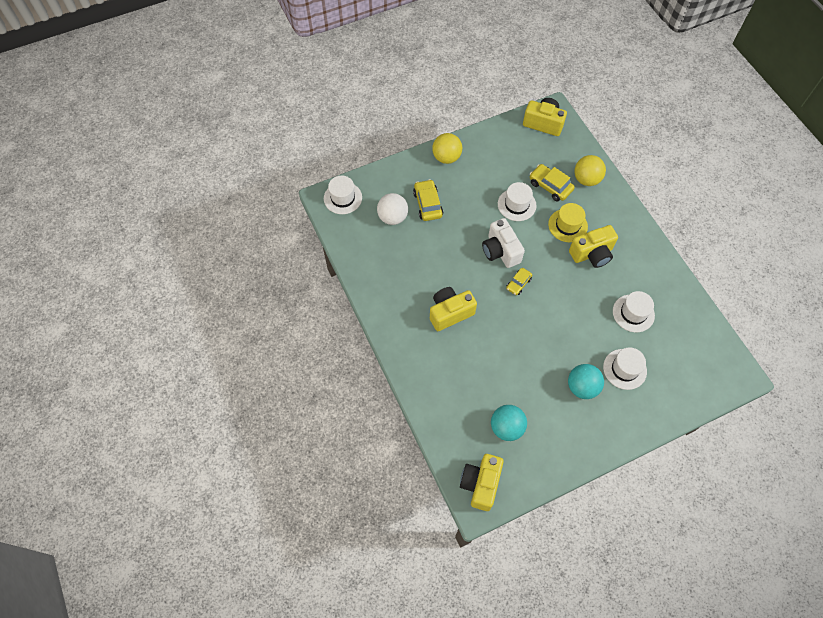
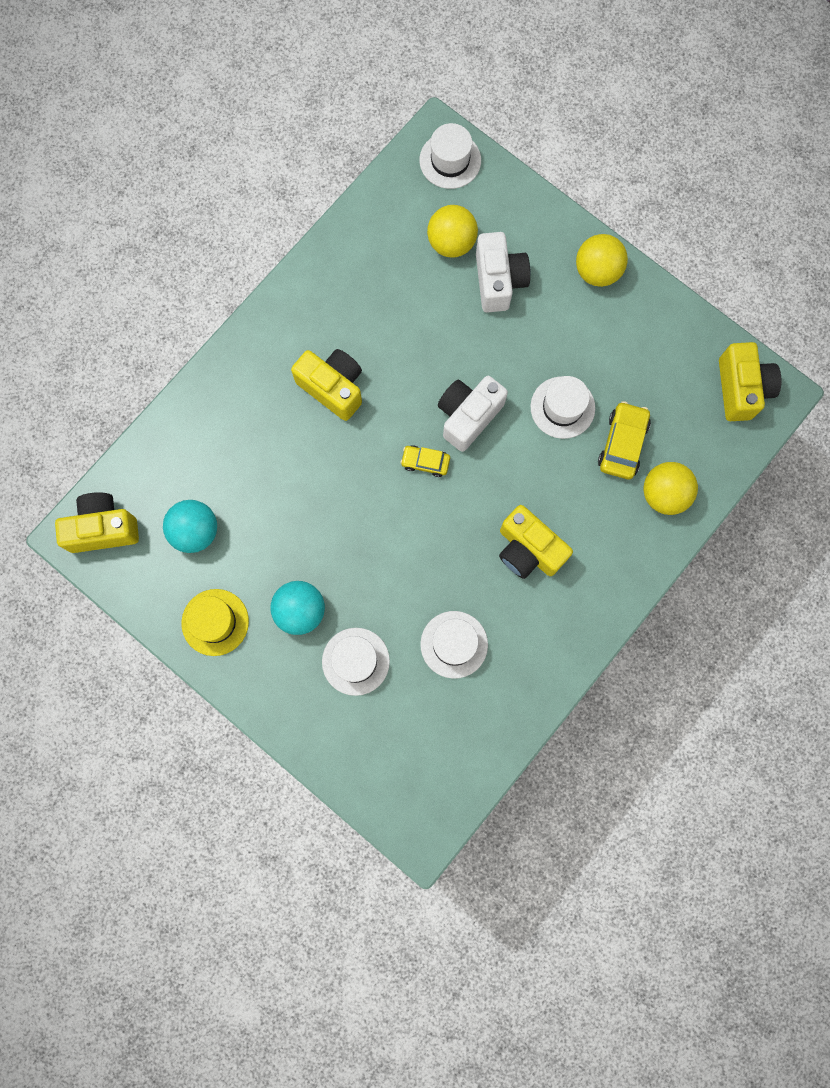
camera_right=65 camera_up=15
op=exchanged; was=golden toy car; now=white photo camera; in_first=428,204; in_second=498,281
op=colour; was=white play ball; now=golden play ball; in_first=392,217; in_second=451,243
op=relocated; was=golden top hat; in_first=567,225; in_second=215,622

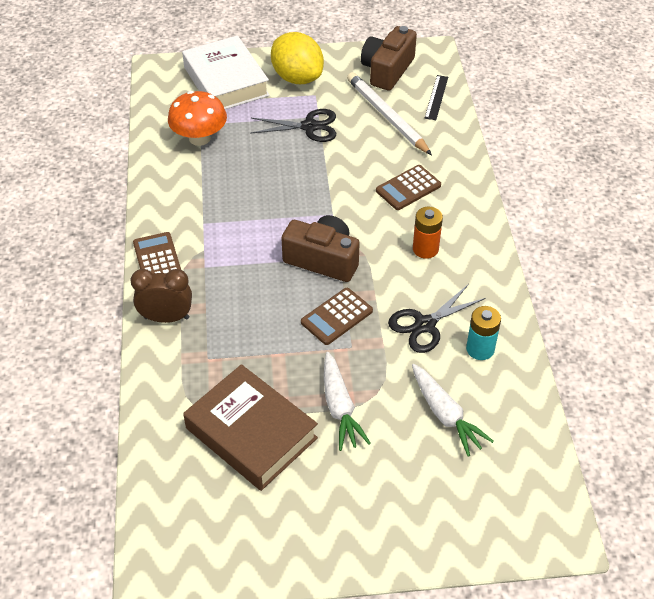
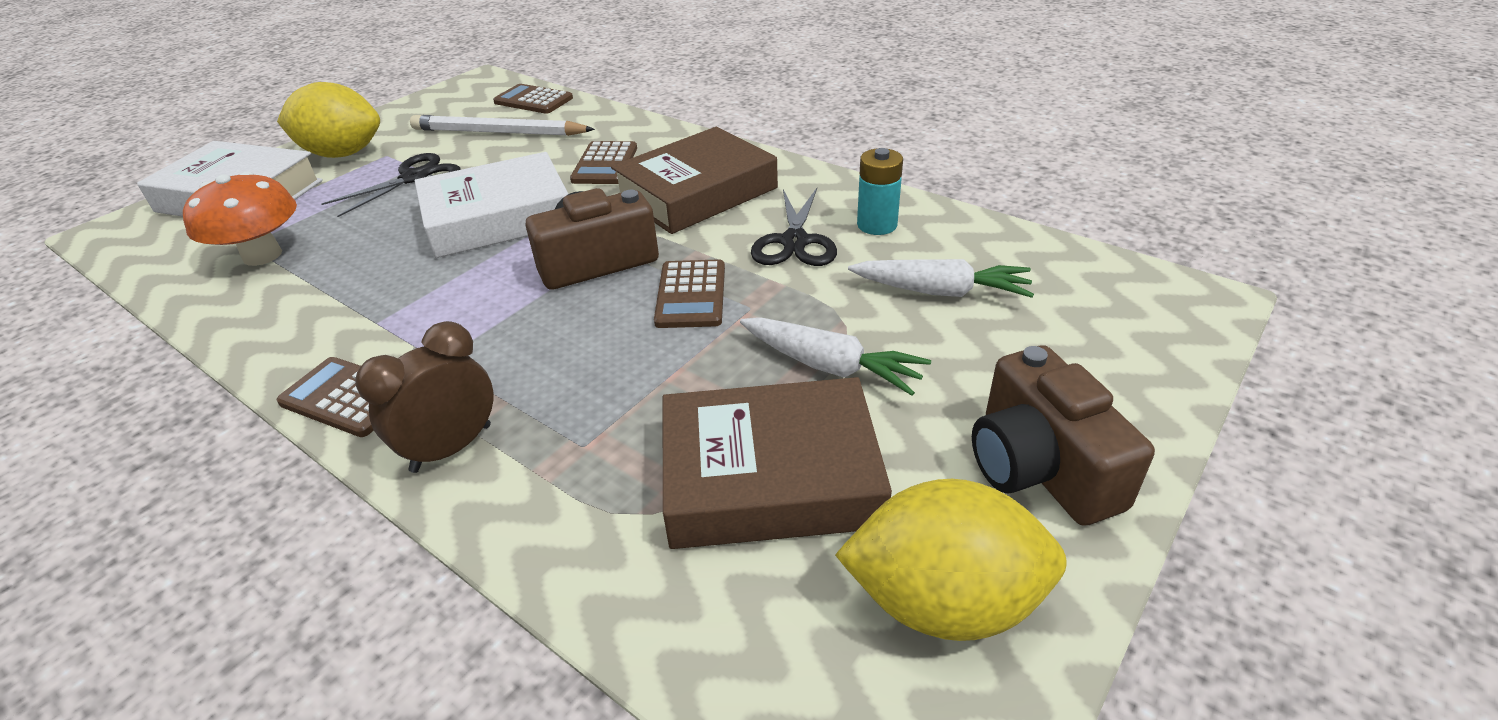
camera_right=-45 camera_up=-10
op=relocated; was=brown photo camera; in_first=387,70; in_second=1040,467
op=exchanged; was=ebony ruler; now=brown adding machine; in_first=436,97; in_second=533,100
op=exchanged; was=bright orange AA battery; now=brown hardcover; in_first=425,249; in_second=697,192
op=appeared; now=white hardcover; in_second=498,217
op=appeared; now=golden citrus fruit; in_second=943,602

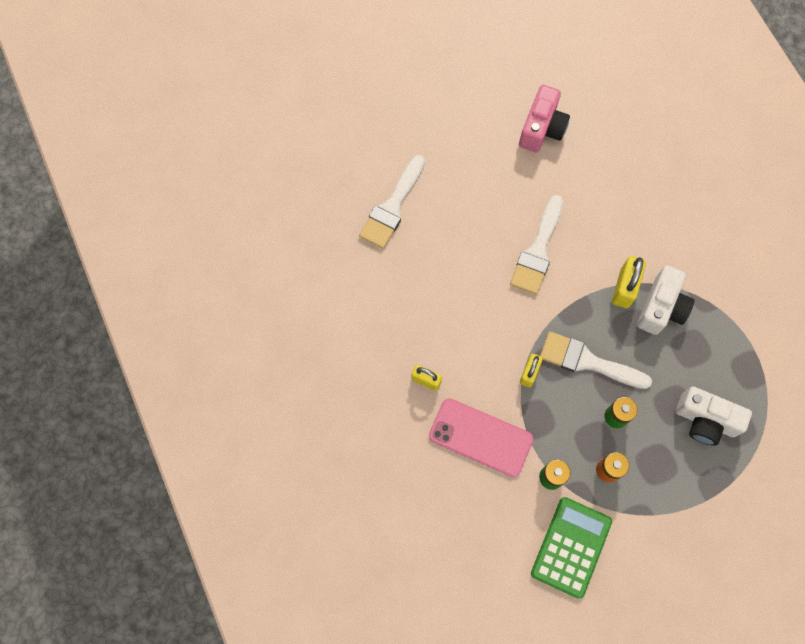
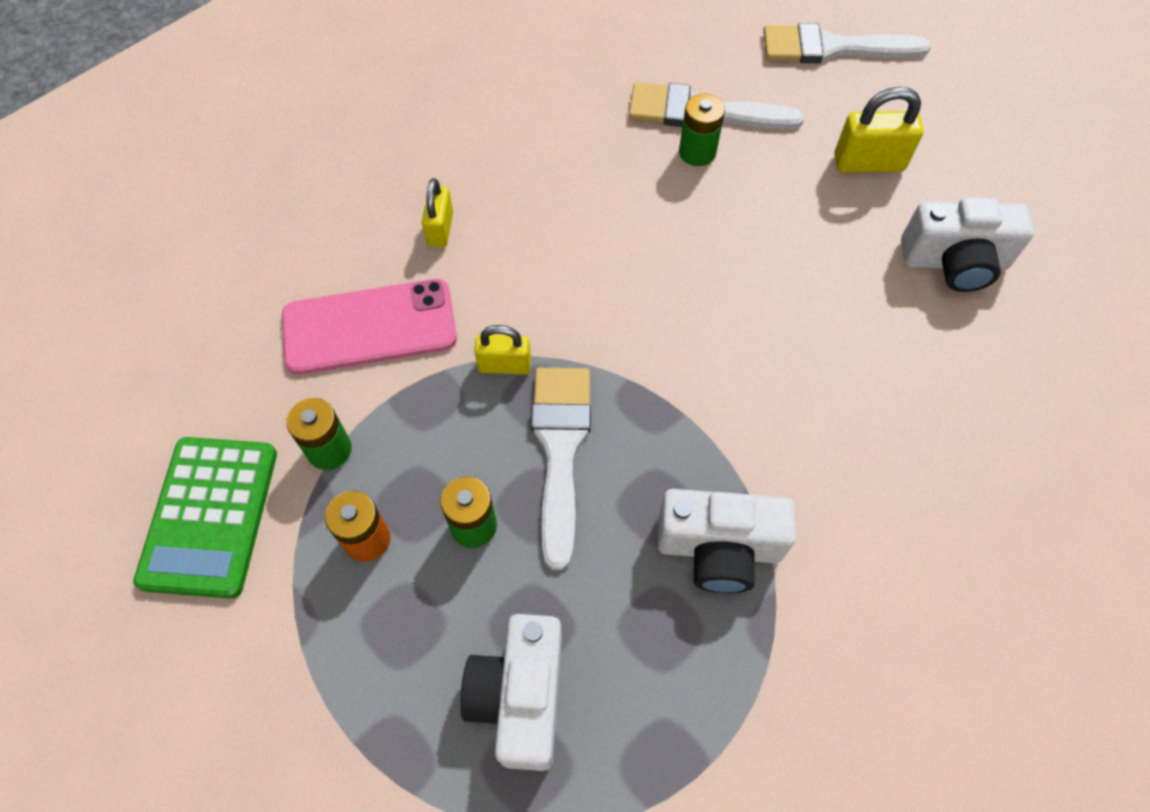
camera_right=70 camera_up=-10
op=colour; was=rose-pink photo camera; now=white photo camera; in_first=542,128; in_second=954,262
op=relocated; was=white paint brush; in_first=538,251; in_second=832,48
op=relocated; was=golden small lock; in_first=624,288; in_second=868,163
op=spun; was=rose-pink smartphone; in_first=480,437; in_second=369,327; clockwise=75
op=spun; was=green adding machine; in_first=571,547; in_second=210,516; clockwise=90
op=appeared; now=green AA battery; in_second=697,152

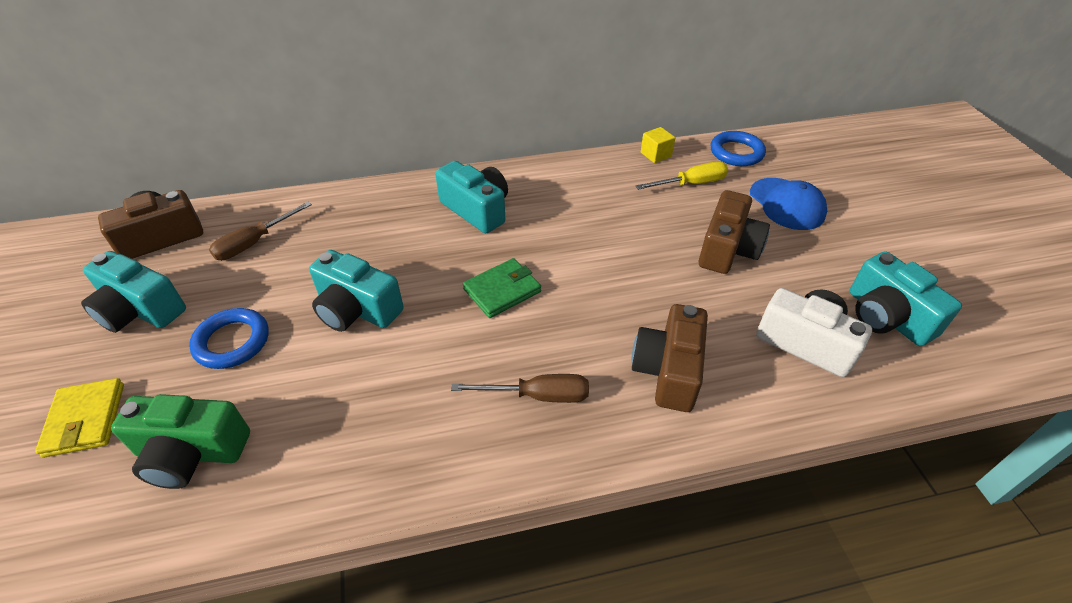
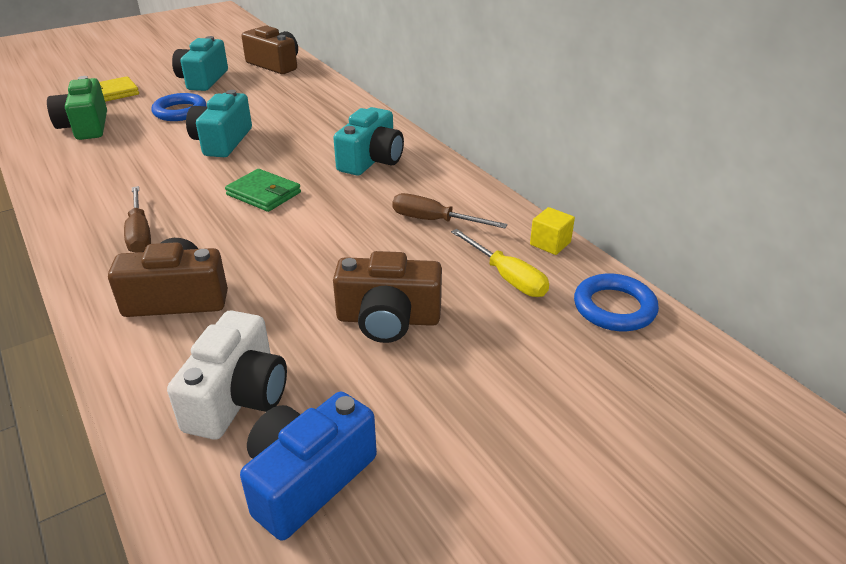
camera_right=70 camera_up=-10
op=missing; was=cobalt peaked cap; in_first=787,204
op=relocated; was=brown hand screwdriver; in_first=254,243; in_second=434,221
op=colour; was=turquoise photo camera; now=cobalt photo camera; in_first=886,317; in_second=308,479

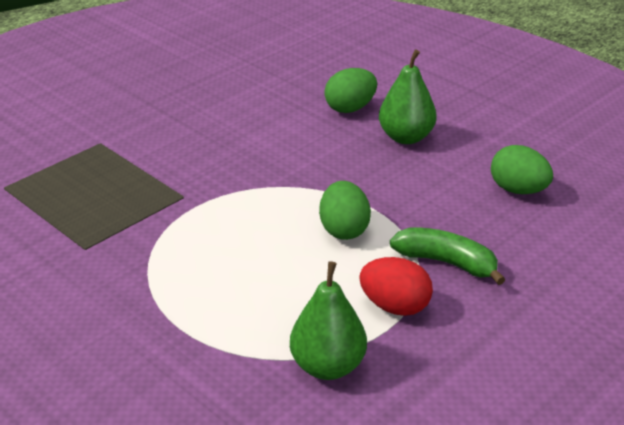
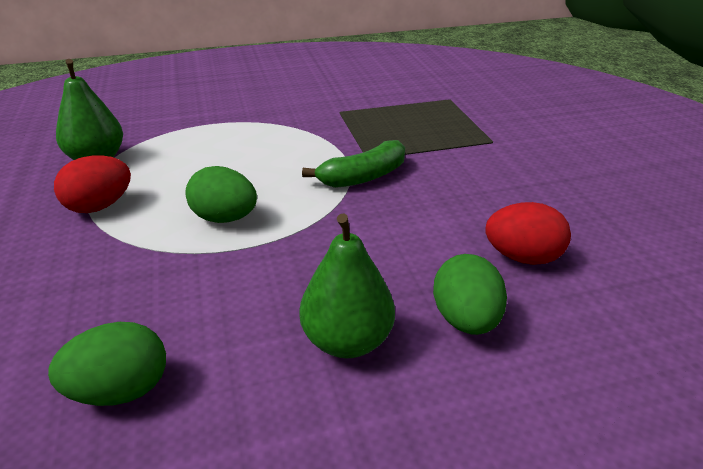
camera_right=120 camera_up=0
op=relocated; was=green toy banana; in_first=447,263; in_second=363,177
op=appeared; now=scarlet egg; in_second=522,257

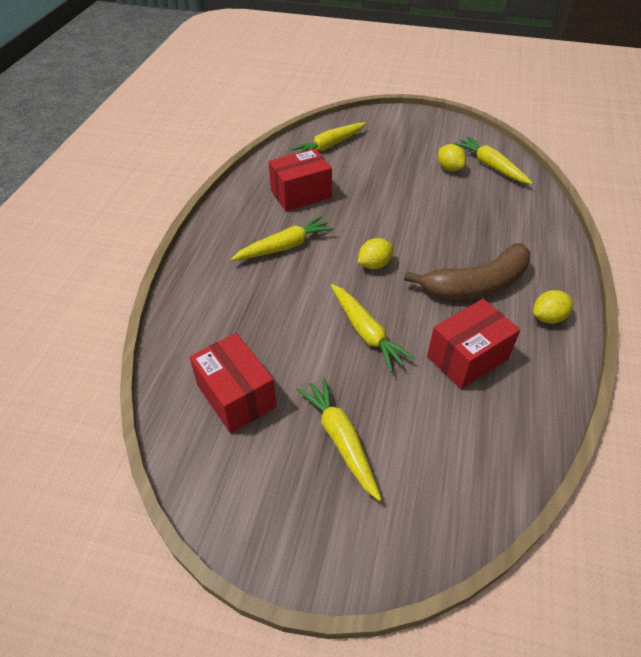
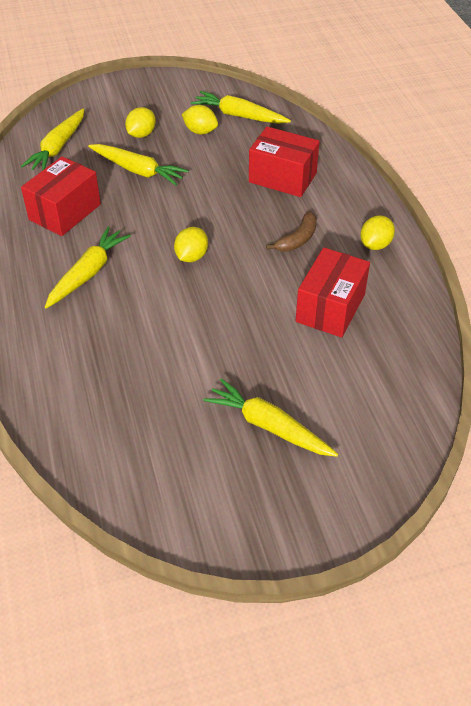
camera_right=-30 camera_up=0
op=size; was=brown toy banana; in_first=476,285; in_second=298,239; ratio=0.5
op=relocated; was=golden toy carrot; in_first=366,332; in_second=138,170
op=relocated; was=scarlet box; in_first=236,396; in_second=282,177
op=appeared; now=golden citrus fruit; in_second=141,134

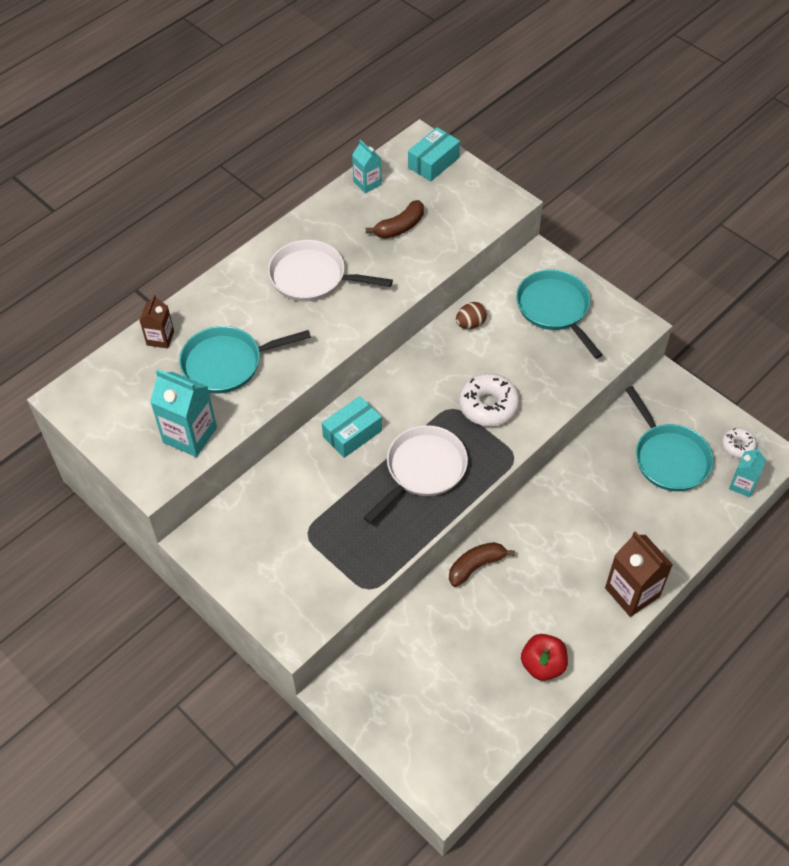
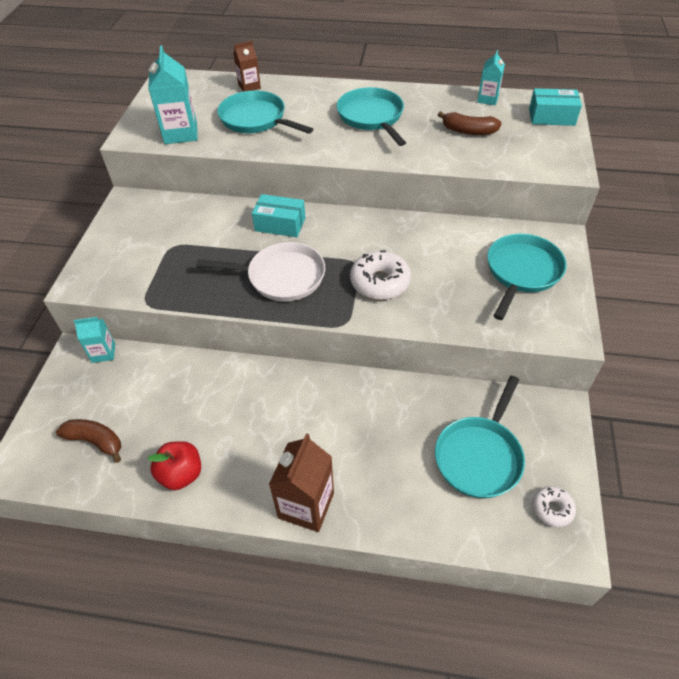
camera_right=55 camera_up=-5
op=colour; was=white skillet; now=turquoise skillet; in_first=312,277; in_second=372,117
op=missing; was=brown egg; in_first=470,323
op=relocated; was=turquoise carton; in_first=742,485; in_second=103,353
op=relocated; was=brown toy banana; in_first=476,566; in_second=95,441

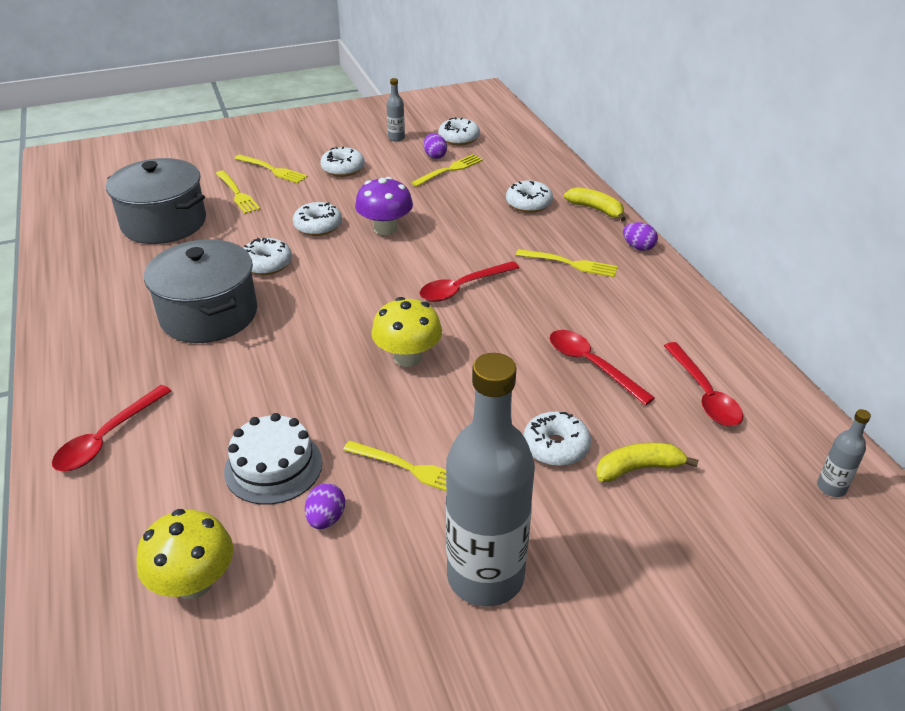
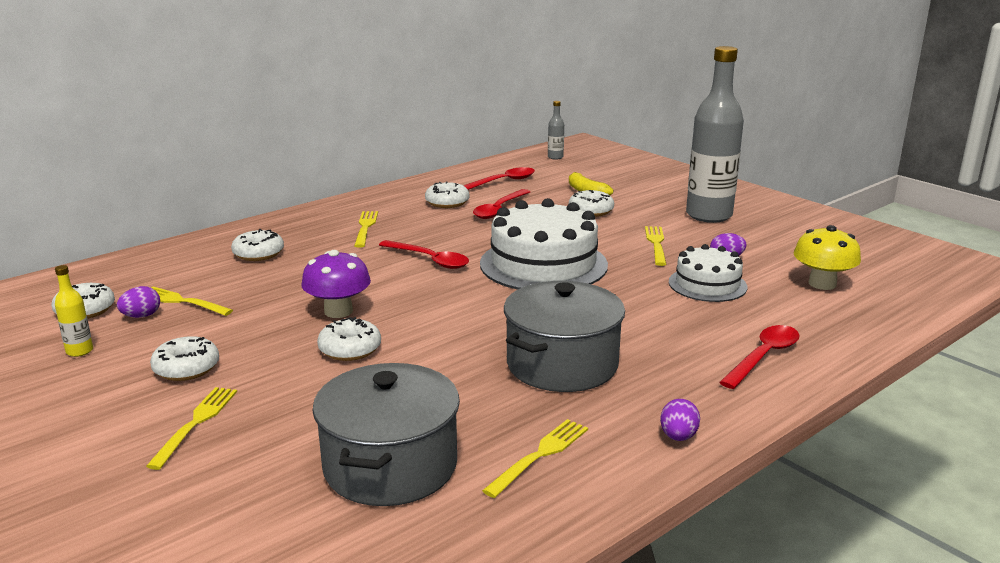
camera_right=-110 camera_up=-15
op=colour; was=ash-grey drink bottle; now=golden drink bottle; in_first=396,138; in_second=79,351
op=relocated; was=golden fork; in_first=237,193; in_second=539,455
op=missing; was=golden toy banana; in_first=596,209
op=relocated; was=violet egg; in_first=638,247; in_second=678,437
op=relocated; was=white glazed donut; in_first=267,264; in_second=447,202
op=exchanged; was=golden toadstool; now=white gateau; in_first=408,357; in_second=543,264
op=spun; was=scarlet spoon; in_first=107,438; in_second=763,357; clockwise=-60

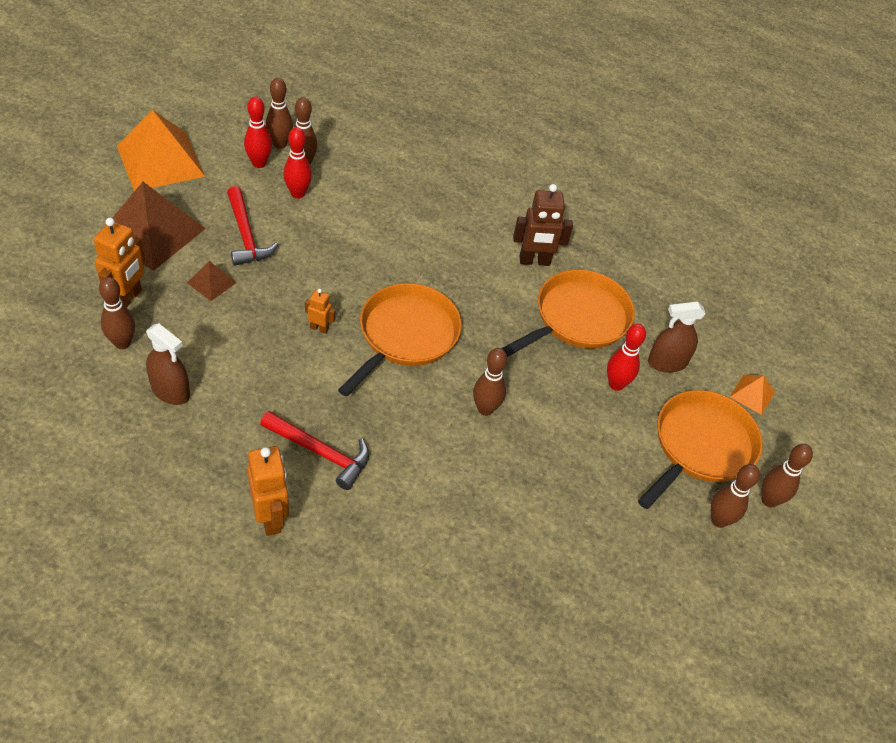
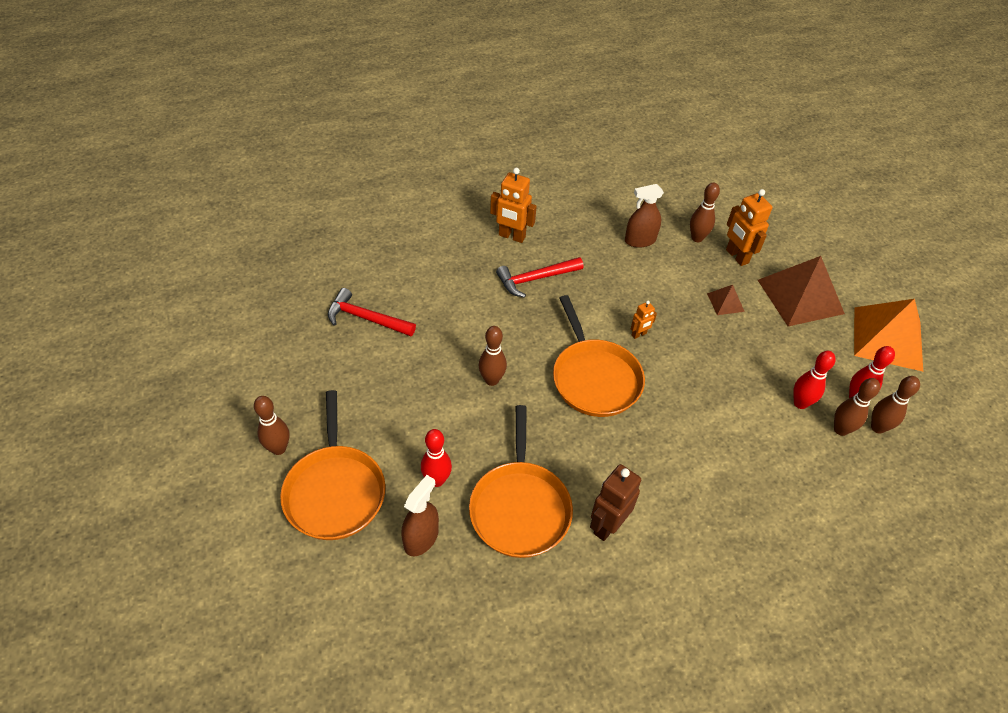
camera_right=135 camera_up=0
op=relocated; was=scarlet claw hammer; in_first=246,235; in_second=366,318
op=missing; was=bright orange pyramid; in_first=752,394
op=missing; was=brown tenpin; in_first=769,500

